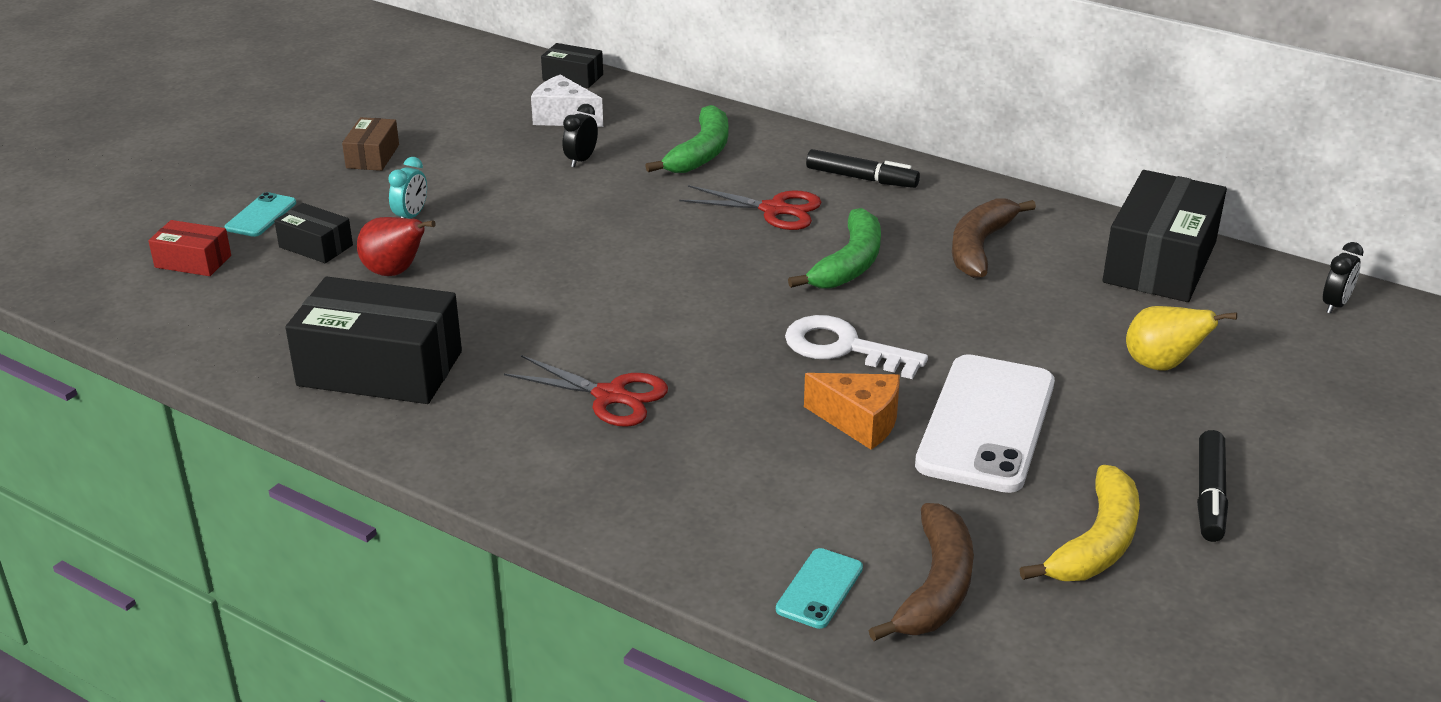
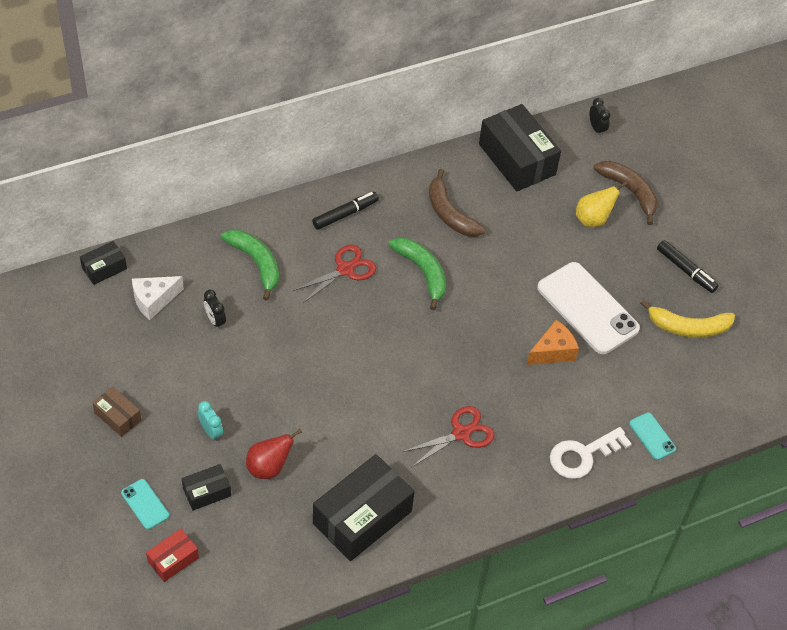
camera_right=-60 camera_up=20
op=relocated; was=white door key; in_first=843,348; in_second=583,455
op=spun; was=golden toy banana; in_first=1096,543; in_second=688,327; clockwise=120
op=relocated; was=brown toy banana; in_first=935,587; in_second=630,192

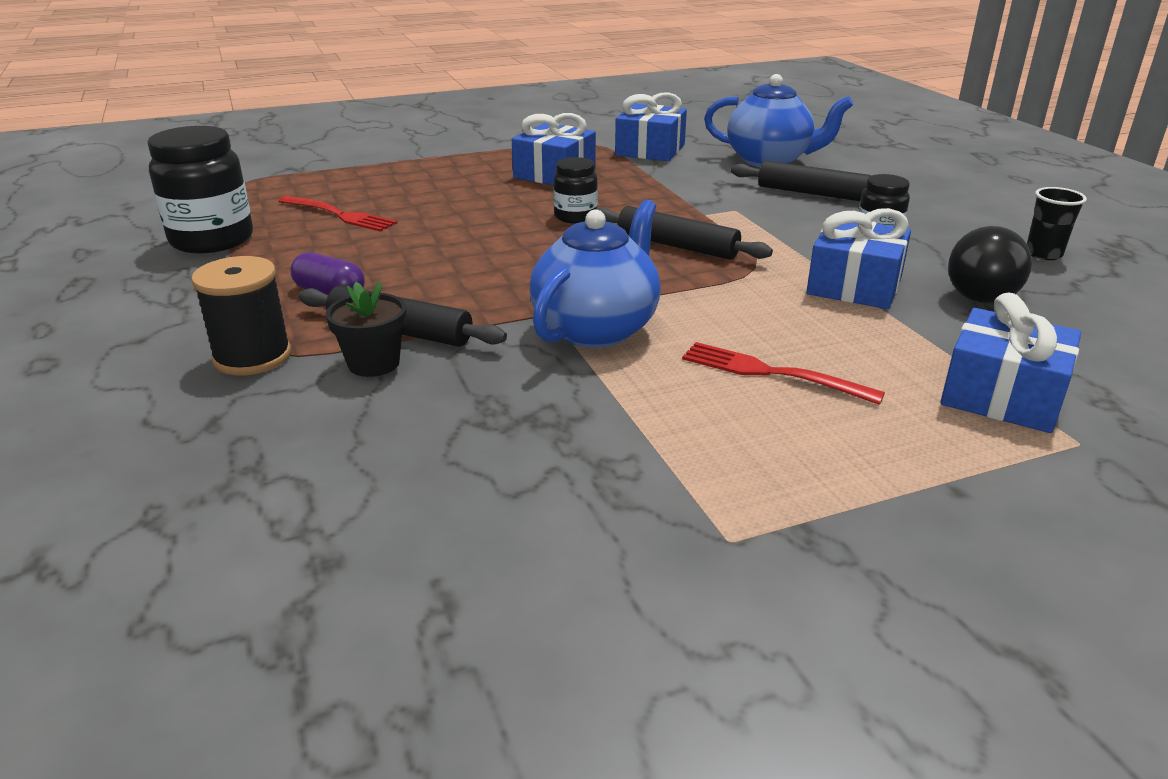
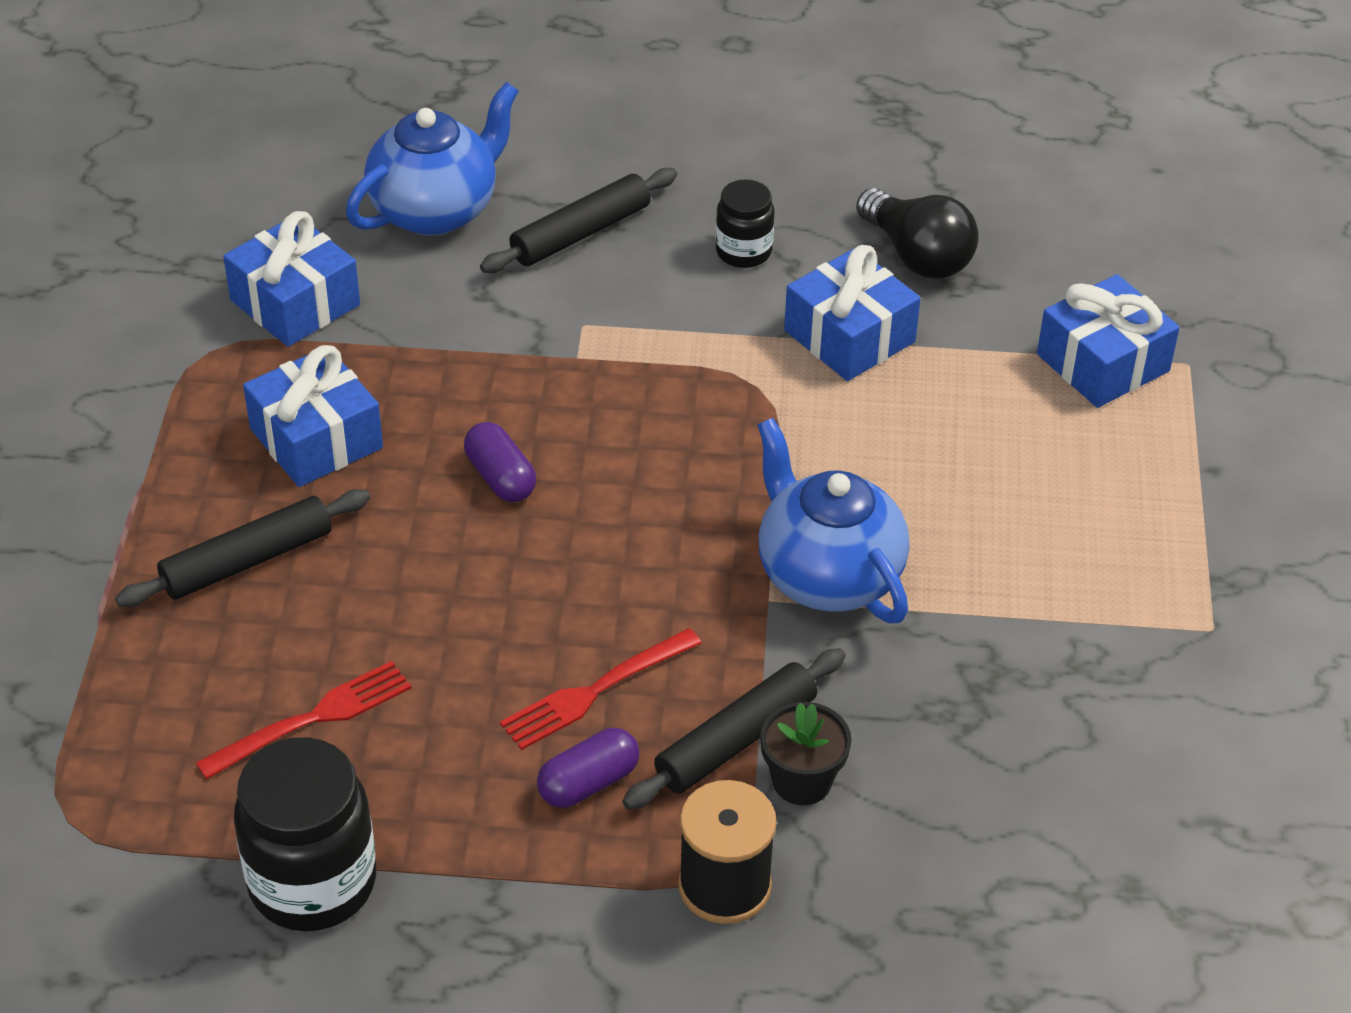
camera_right=-65 camera_up=15
op=exchanged; was=ebony preserve jar; now=violet pill shape; in_first=575,217; in_second=500,477
op=missing; was=ebony cup; in_first=1043,254
op=relocated; was=ebony rolling pin; in_first=677,246; in_second=247,560
op=relocated; was=scarlet fork; in_first=772,373; in_second=595,691

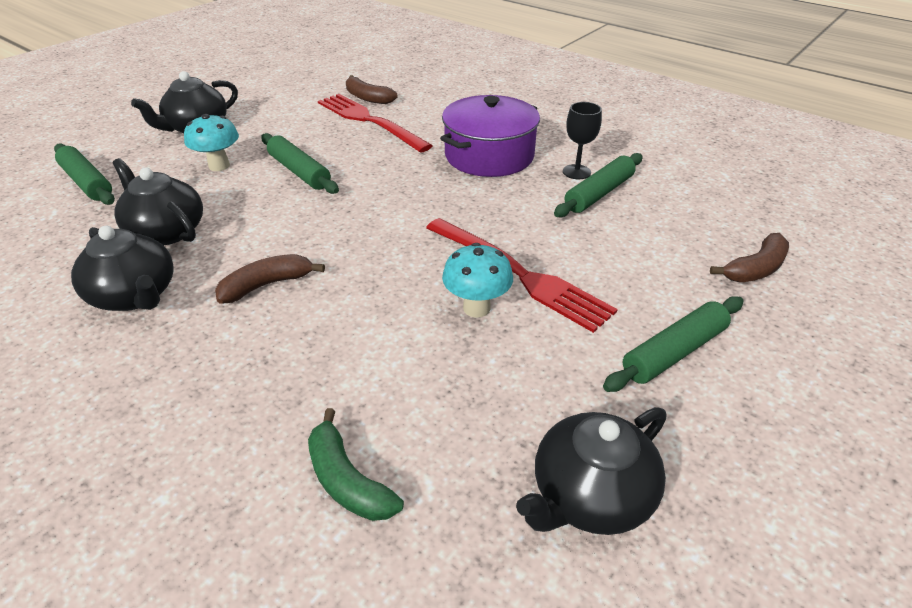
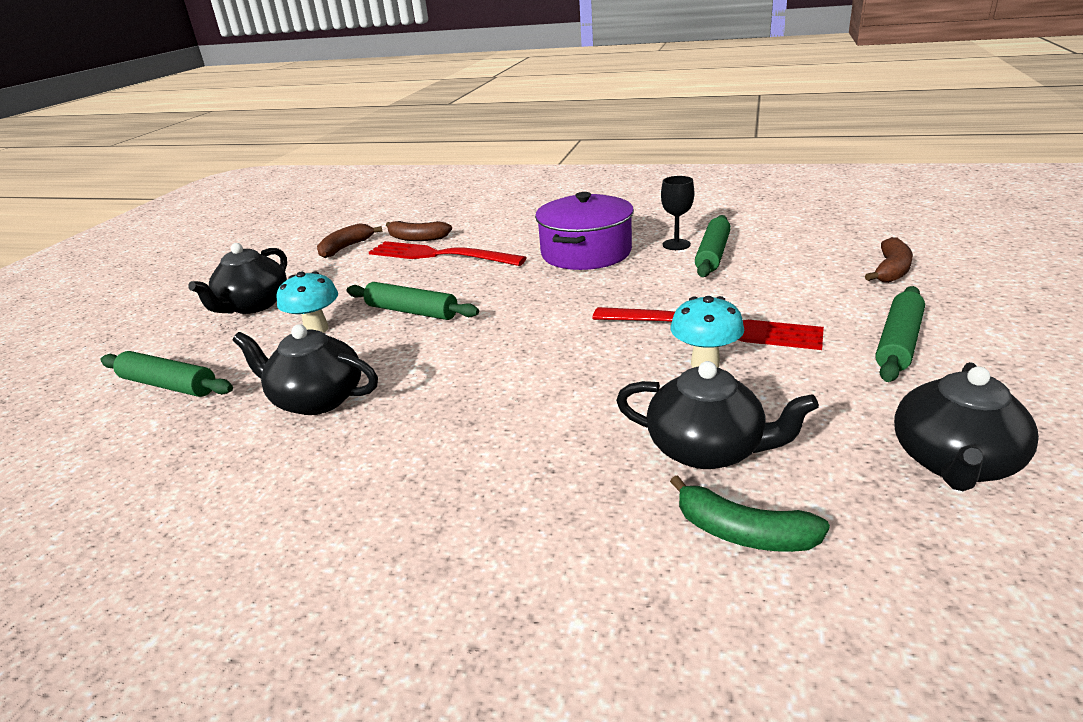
camera_right=-20 camera_up=-10
op=relocated; was=ebony teapot; in_first=135,295; in_second=707,449
op=relocated; was=brown toy banana; in_first=266,285; in_second=346,248

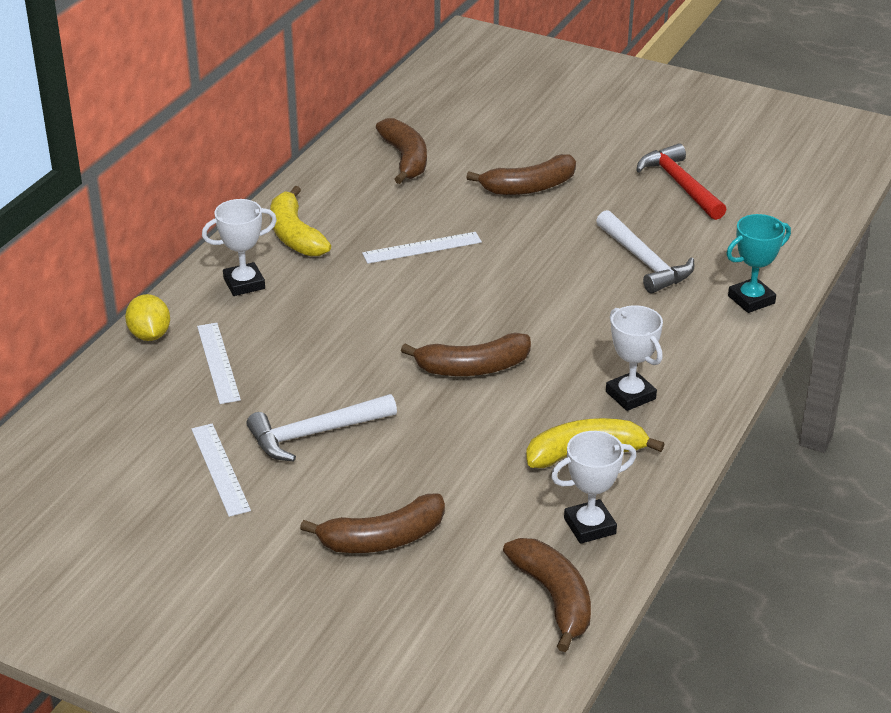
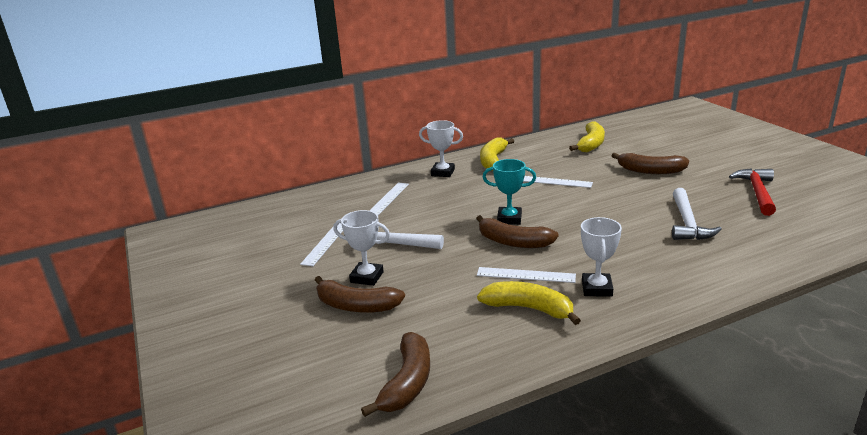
camera_right=40 camera_up=-10
op=colour; was=brown toy banana; now=golden toy banana; in_first=405,159; in_second=591,144
op=relocated; was=turquoise prize cup; in_first=751,299; in_second=509,219
op=missing; was=golden citrus fruit; in_first=150,335
op=relocated; was=white prize cup; in_first=589,526; in_second=367,277
op=appeared; now=white ruler; in_second=525,275

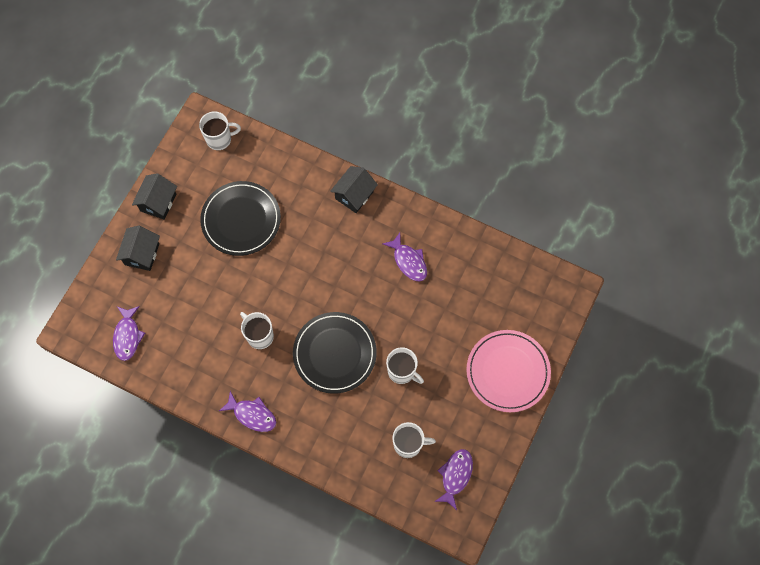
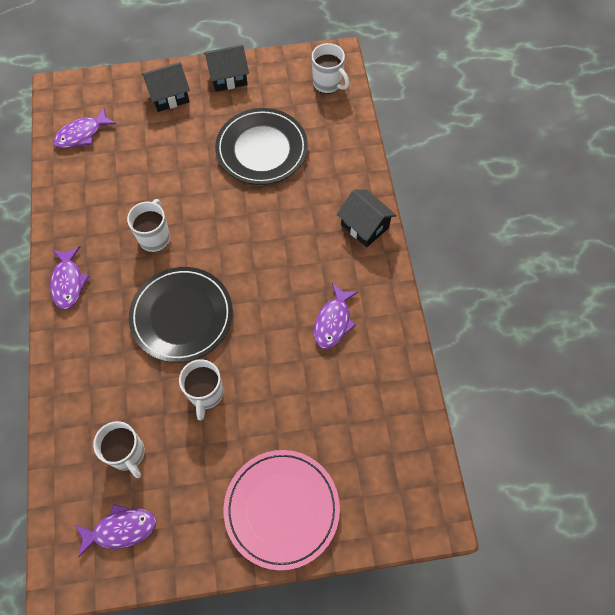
camera_right=55 camera_up=-5
op=spun; was=ebony house; in_first=354,195; in_second=364,226; clockwise=45

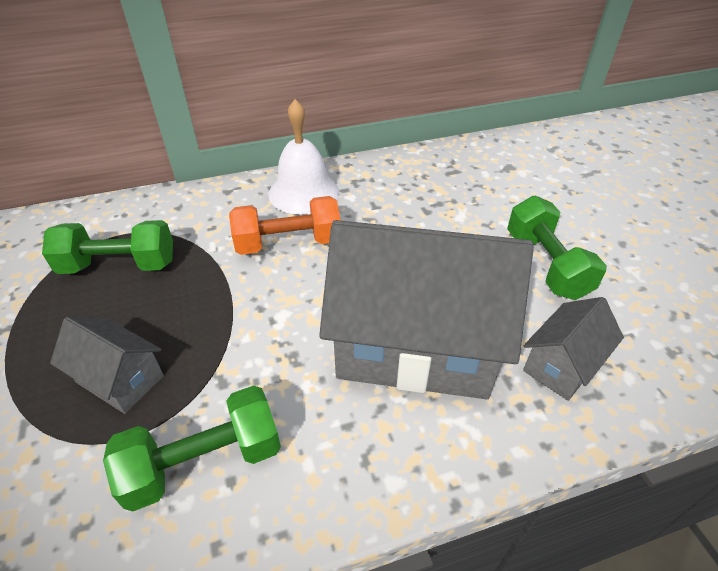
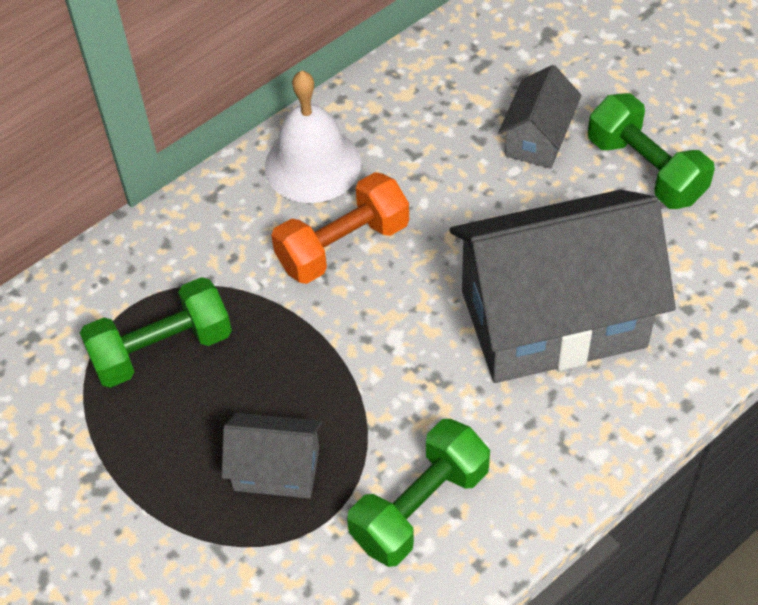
camera_right=-20 camera_up=10
op=relocated; was=ash-grey house; in_first=562,365; in_second=538,138

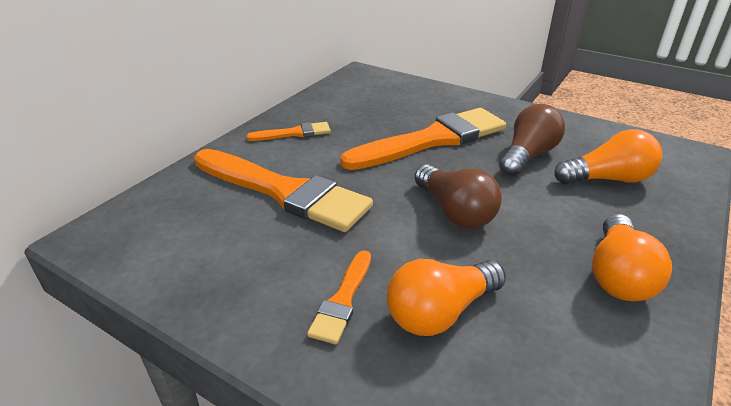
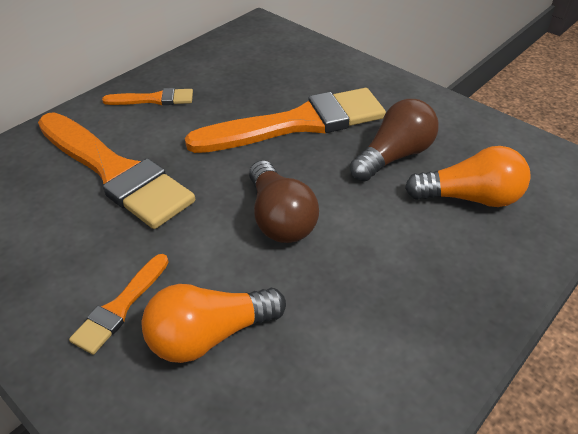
camera_right=10 camera_up=10
op=missing; was=bright orange lightbulb; in_first=618,275

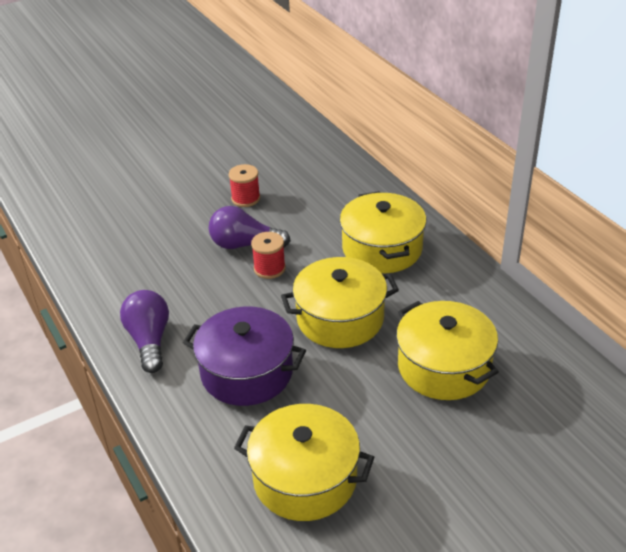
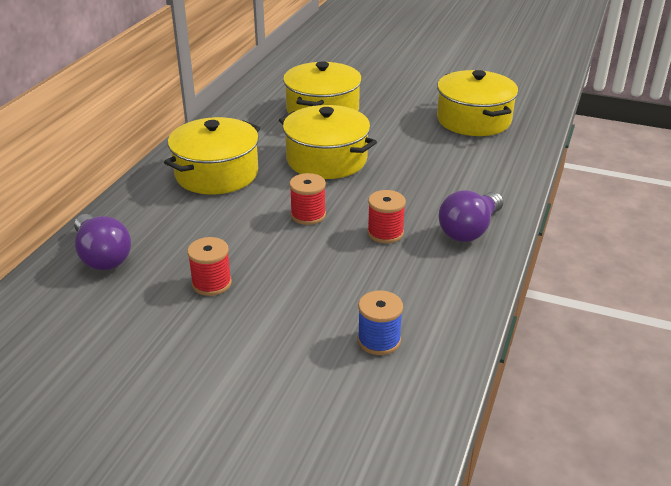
camera_right=-130 camera_up=-5
op=relocated; was=violet lightbulb; in_first=244,244; in_second=102,256
op=missing; was=violet stockpot; in_first=247,372
op=appeared; now=scarlet bobbin; in_second=385,233
op=appeared; now=cobalt bobbin; in_second=379,340

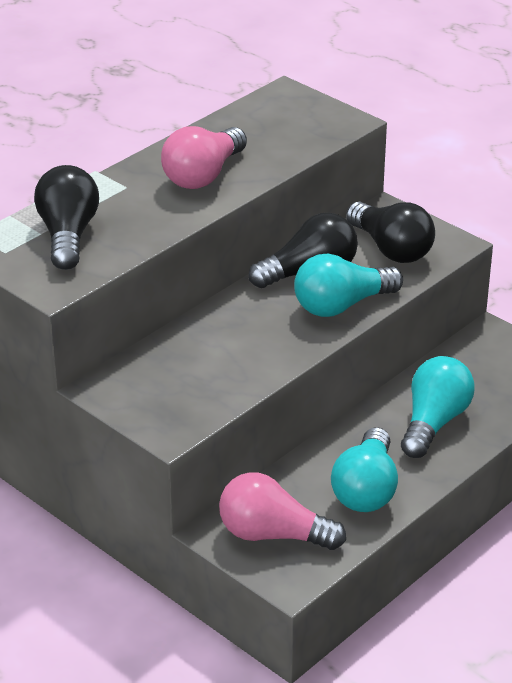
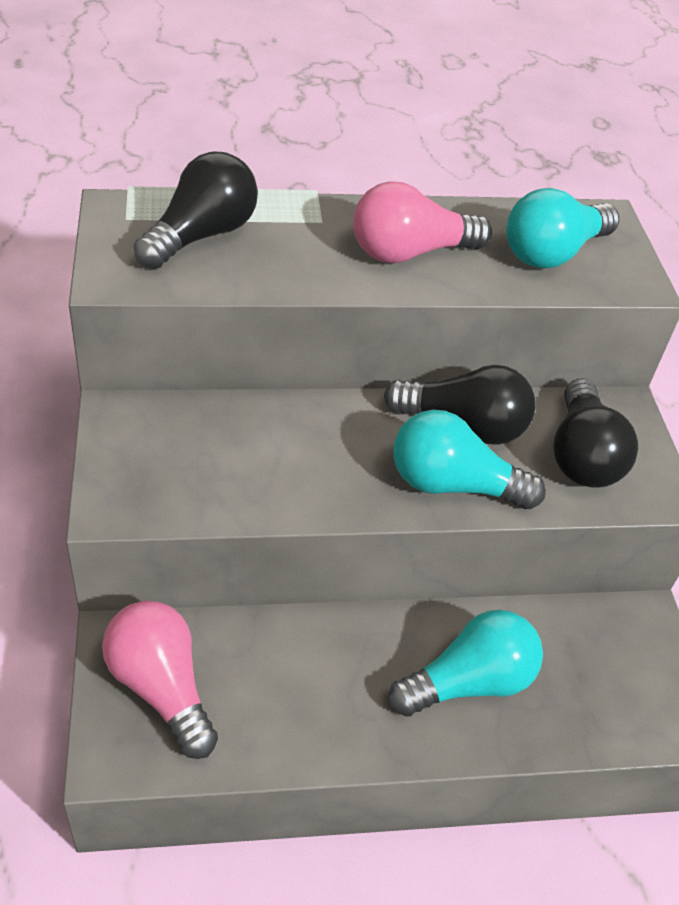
camera_right=35 camera_up=10
op=relocated; was=turquoise lightbulb; in_first=366,489; in_second=553,253

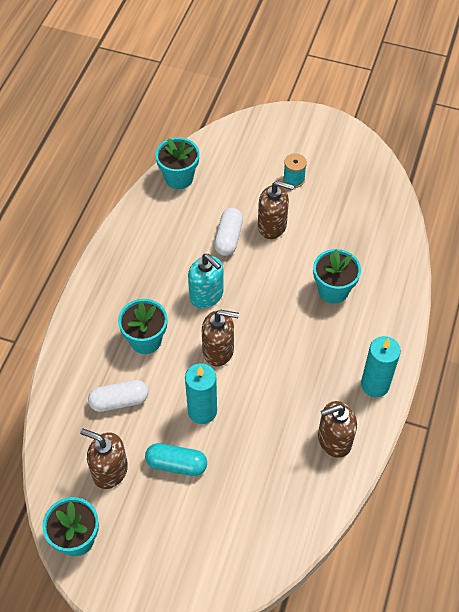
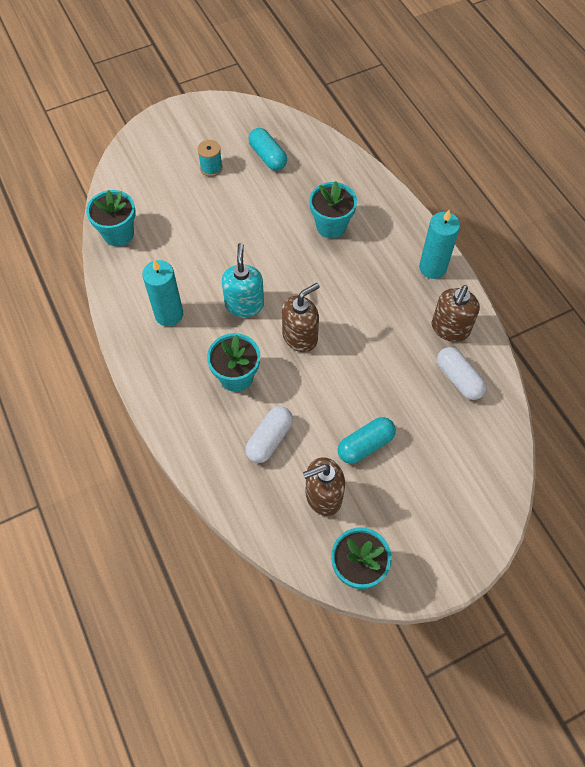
camera_right=-45 camera_up=5
op=missing; was=brown soap dispenser; in_first=272,226
op=relocated; was=white pill shape; in_first=228,238; in_second=458,379
op=spun; was=turquoise soap dispenser; in_first=206,295; in_second=244,304; clockwise=-90
op=relocated; was=turquoise candle; in_first=202,411; in_second=169,314
op=appeared; now=turquoise pill shape; in_second=268,157

